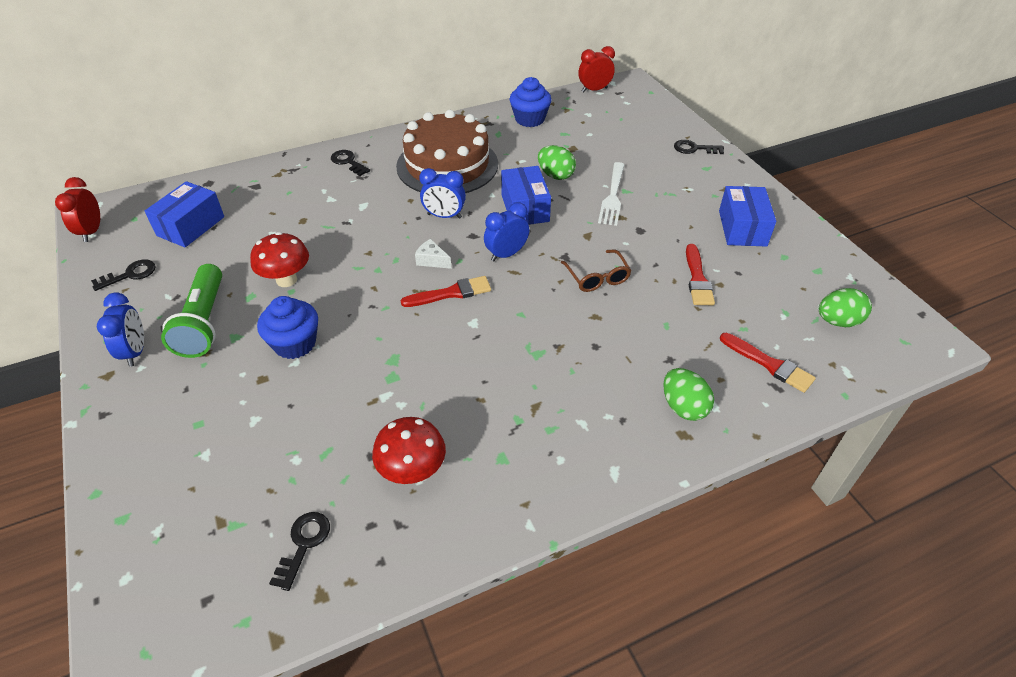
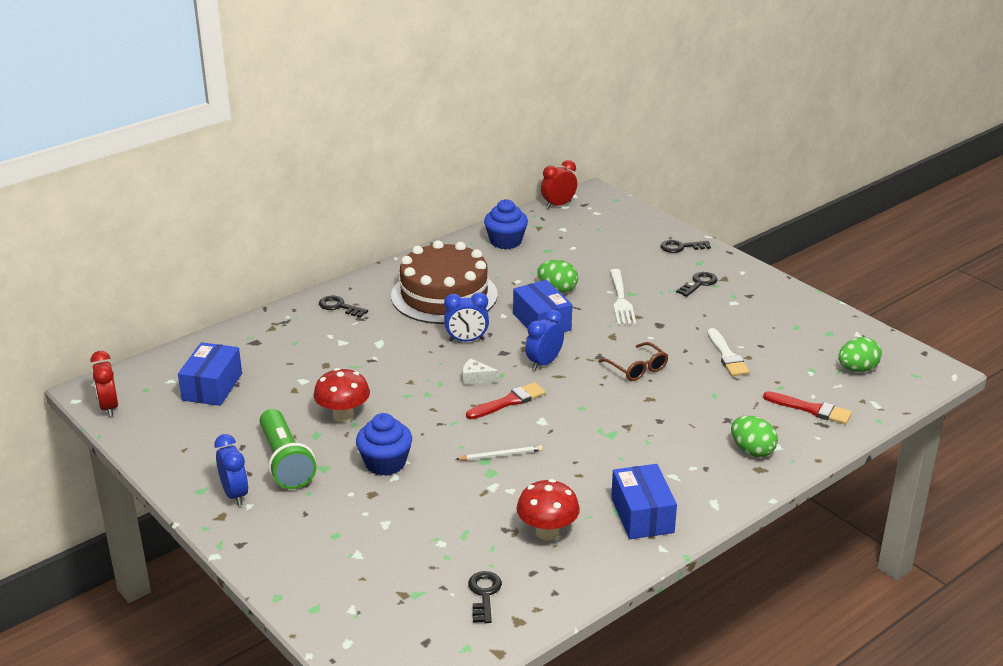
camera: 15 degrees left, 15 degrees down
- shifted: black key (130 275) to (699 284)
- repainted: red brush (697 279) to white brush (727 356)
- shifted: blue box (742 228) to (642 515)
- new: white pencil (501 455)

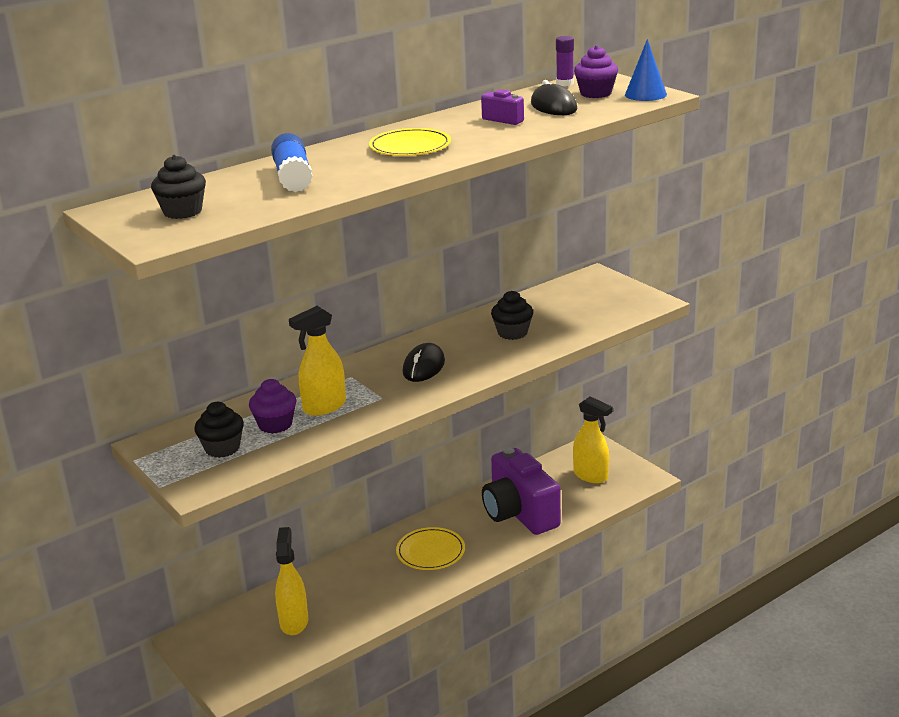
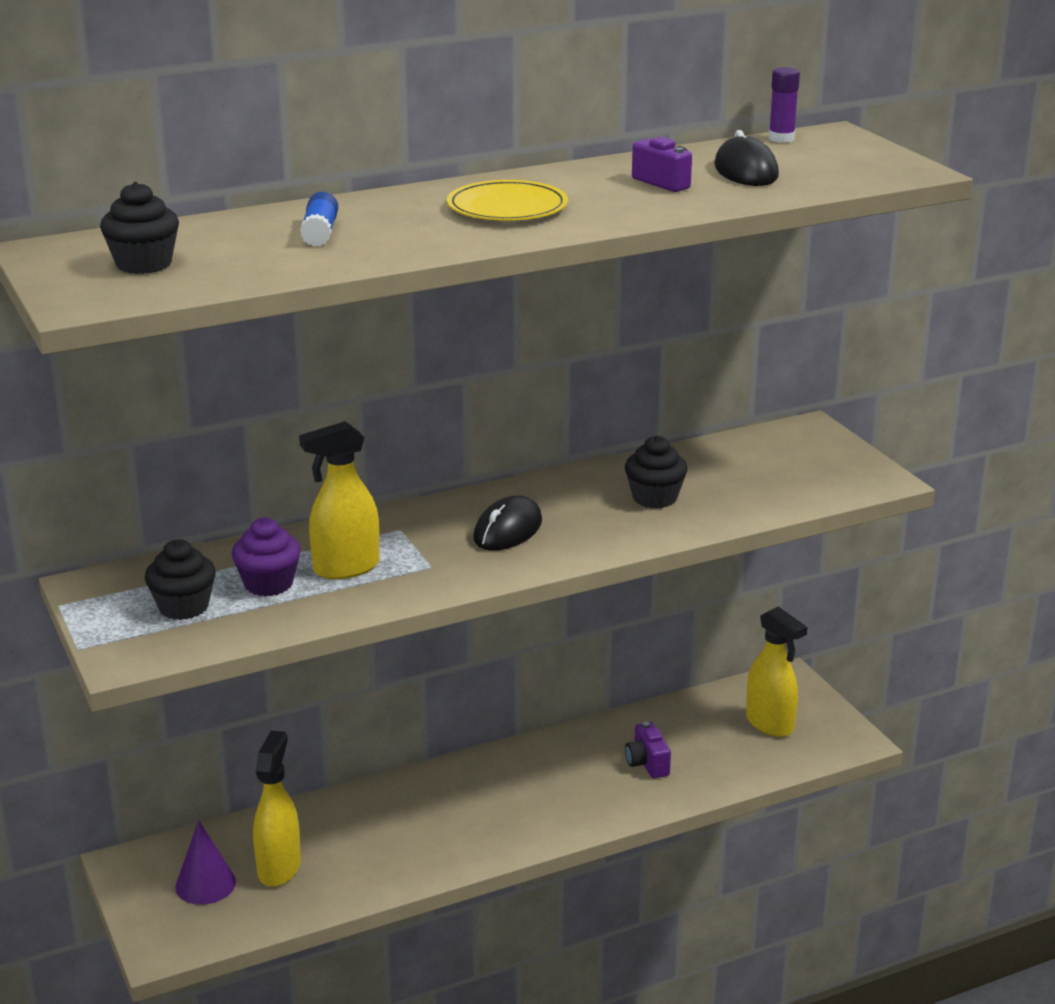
camera: 10 degrees right, 0 degrees up
- scaled: blue glue stick (293 177) = (320 233) x0.63
- gone: yellow plate (430 551)
- scaled: purple camera (519 513) = (647 763) x0.42
- gone: purple cupcake (595 93)
- gone: blue cone (645 94)
- new: purple cone (205 884)

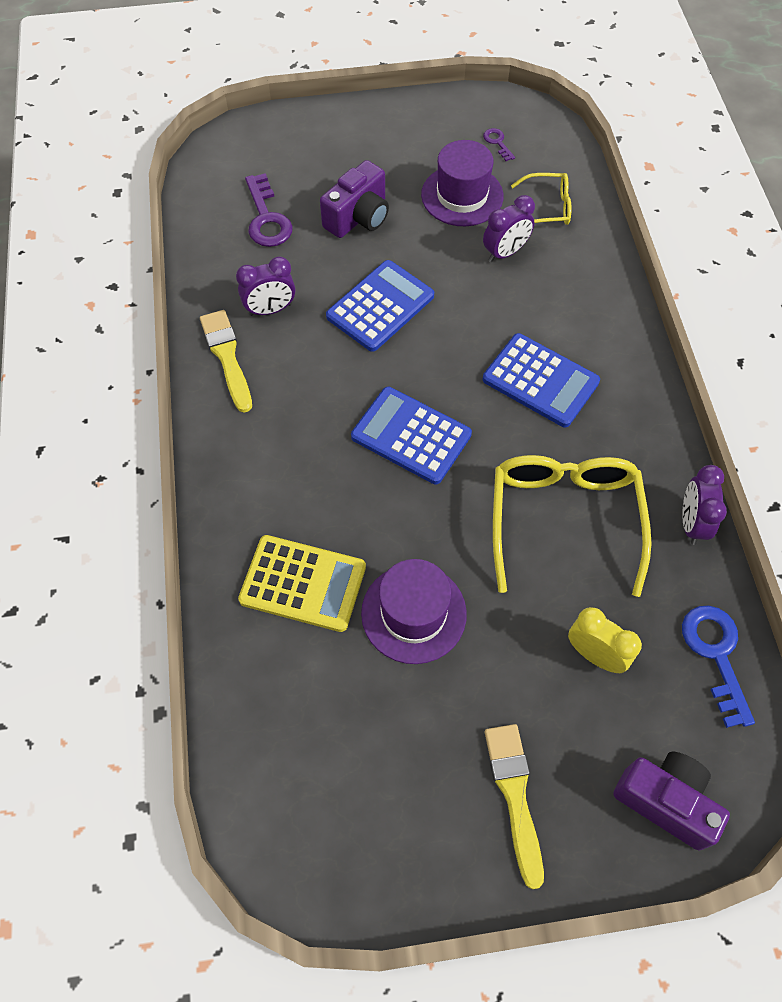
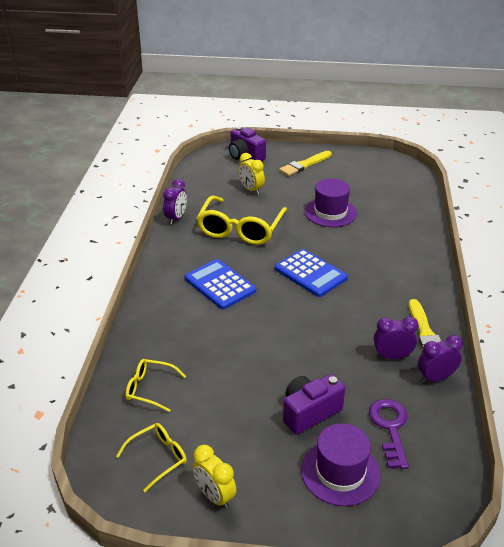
camera: 165 degrees left, 25 degrees down
- gone: yellow calculator (303 583)
- gone: blue calculator (380 306)
- shifted: purple hat (462 195) to (340 472)
- swapped: purple key (497 142) to yellow glasses (158 458)
- shifted: purple clock (505 252) to (435 378)
- rotated: yellow brush (514 795) = (304 165) 45 degrees clockwise
- gone: blue key (716 655)
- new: yellow clock (215 496)

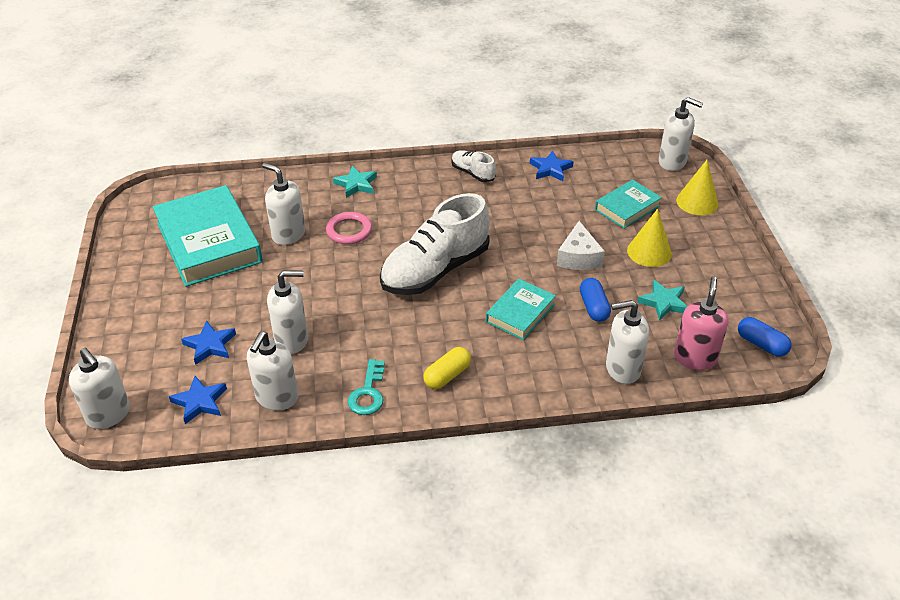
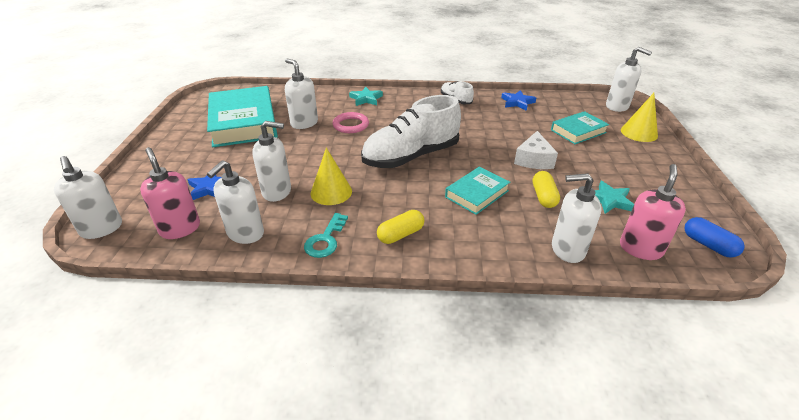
camera: 10 degrees right, 5 degrees down
- swapped: blue star (200 402) to pink soap dispenser (180 228)
- repainted: blue capsule (593 307) to yellow capsule (543 197)
- shifted: yellow cone (649 252) to (331 192)

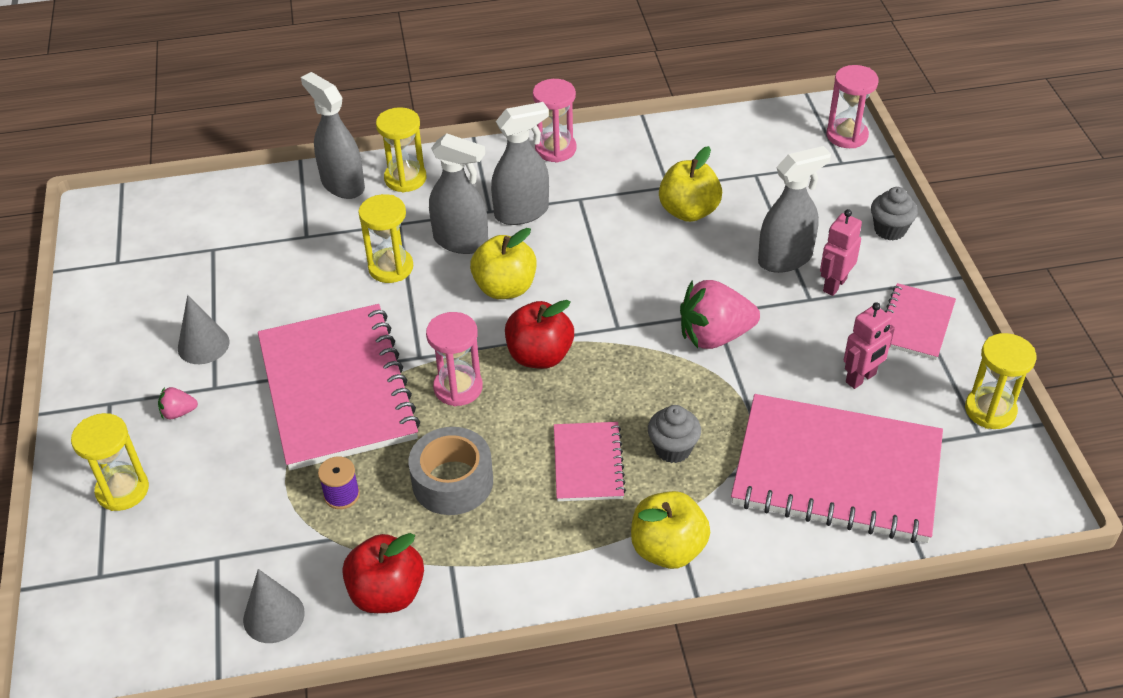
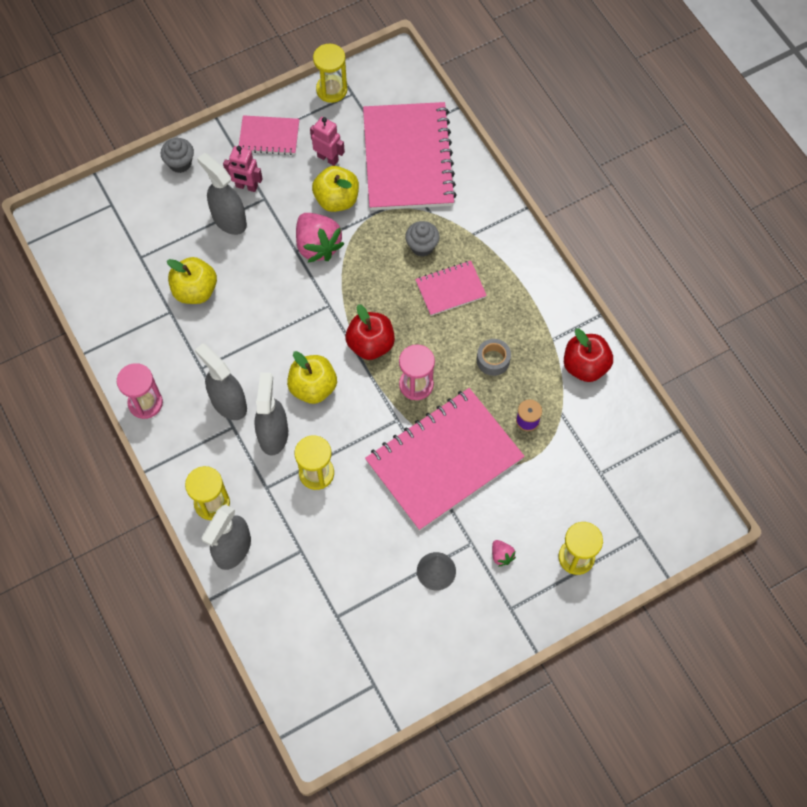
camera: 110 degrees left, 20 degrees up
- gone: grey cone (273 616)
- scaled: grey tape (452 481) = (493 360) x0.63
- shifted: yellow apple (668 549) to (336 199)
- gone: pink hourglass (847 135)

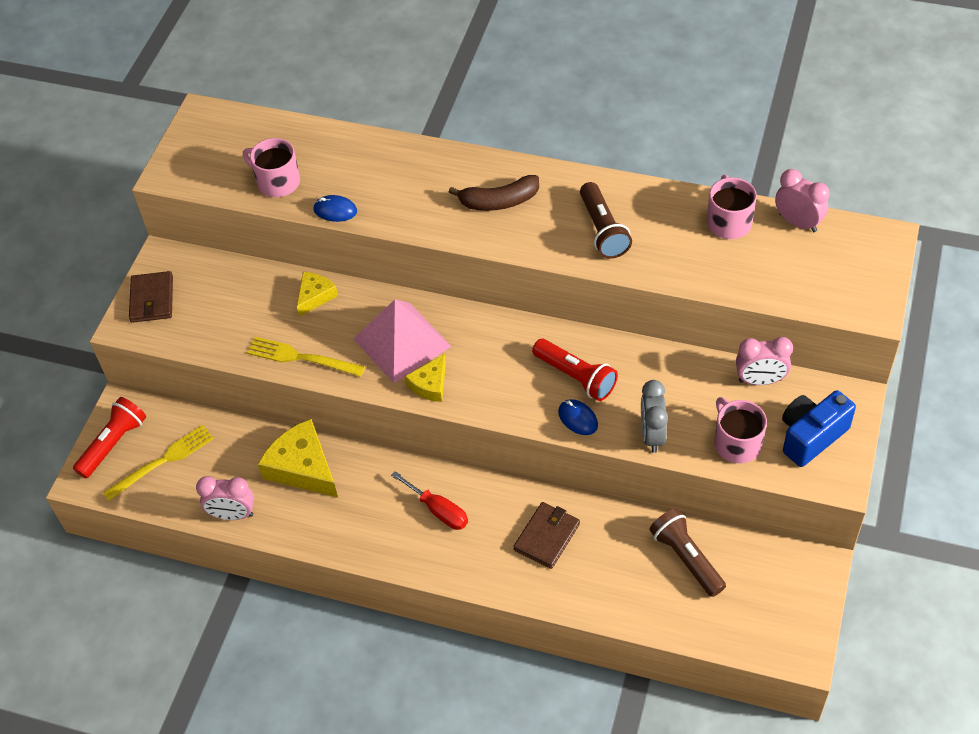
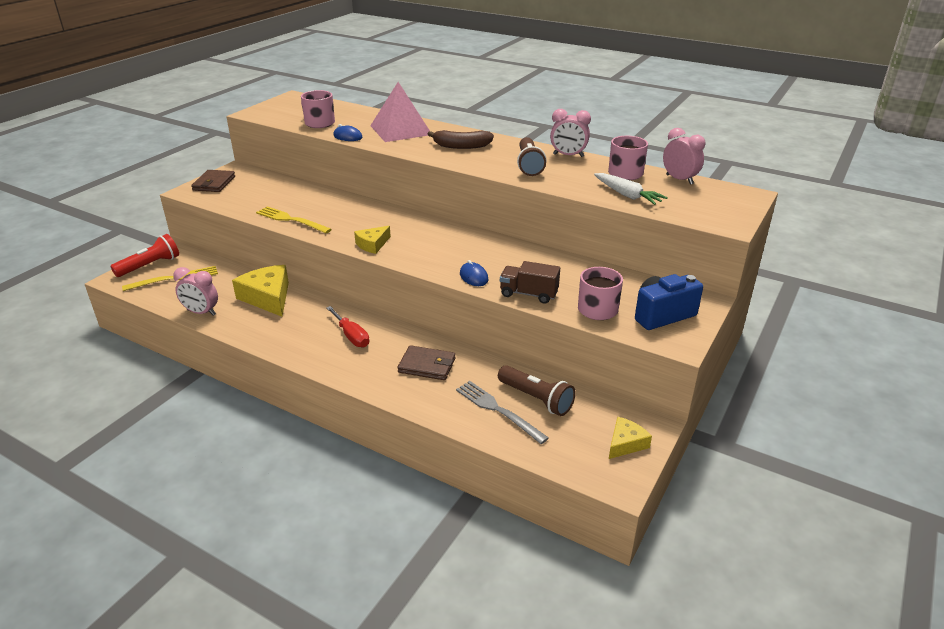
camera: 10 degrees right, 20 degrees down
- shifted: yellow cheese (315 296) to (625 443)
- shifted: pink pyramid (402 342) to (400 130)
- rotated: brown wallet (547 537) = (427 365) 60 degrees clockwise
- gone: red flashlight (576 377)
- swapped: grey clock (652 435) to brown truck (528 294)
- rotated: brown flashlight (686 558) = (536 399) 150 degrees clockwise
- shifted: pink clock (760 380) to (568 155)
- new: grey fork (498 410)
- new: white carrot (627 195)

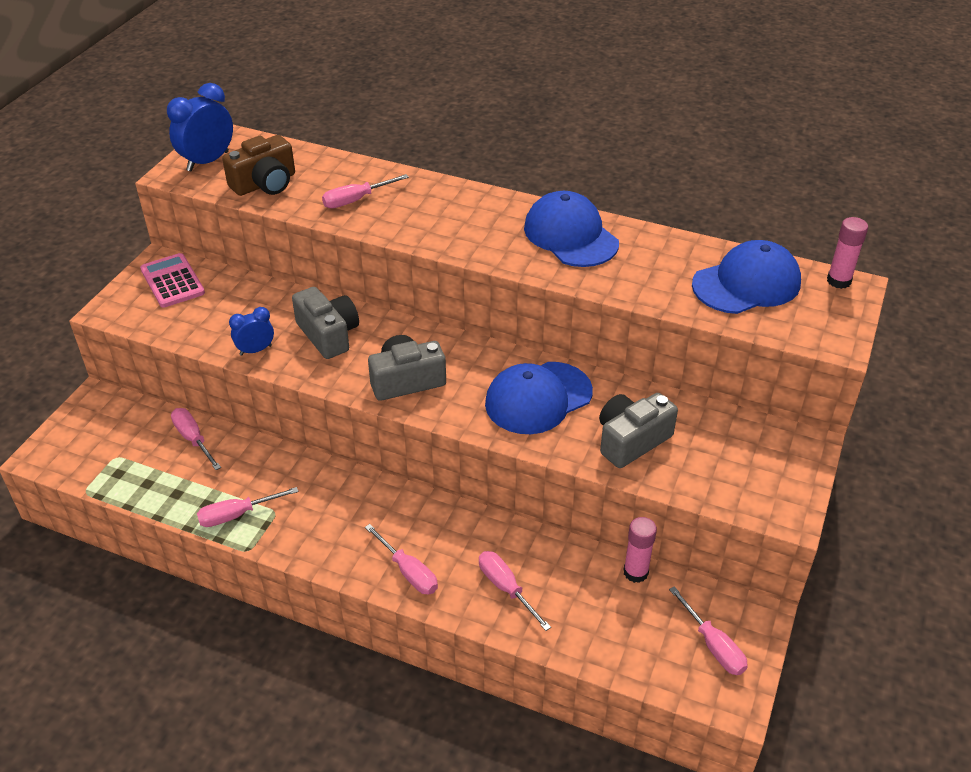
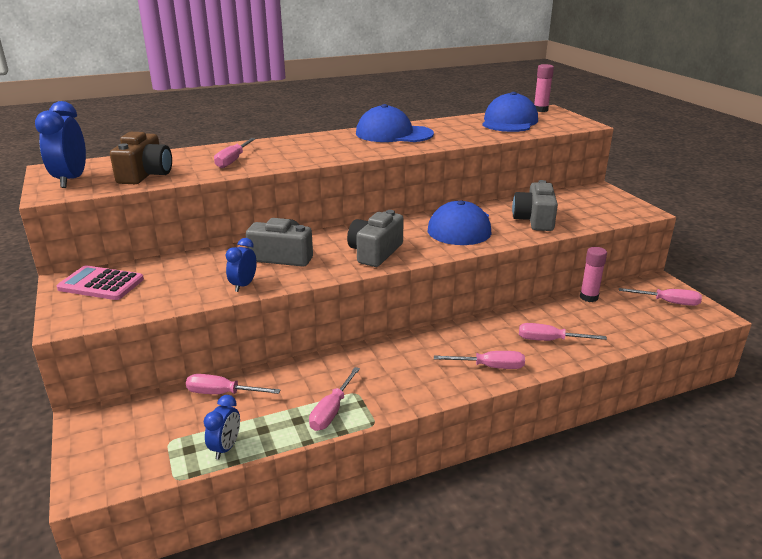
camera: 45 degrees left, 15 degrees down
- new: blue clock (226 448)

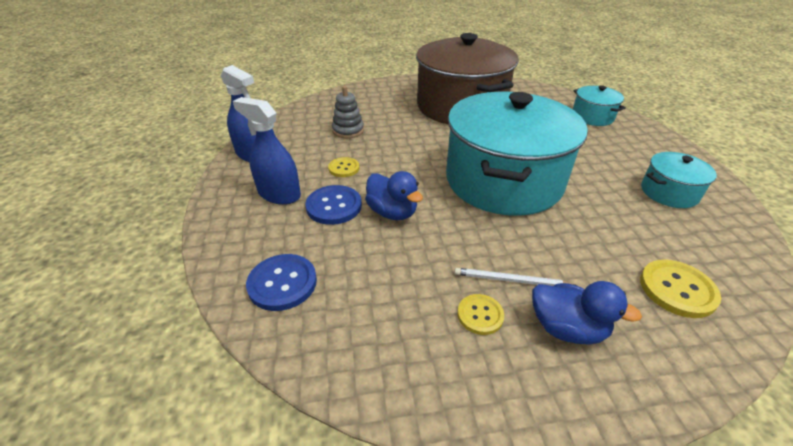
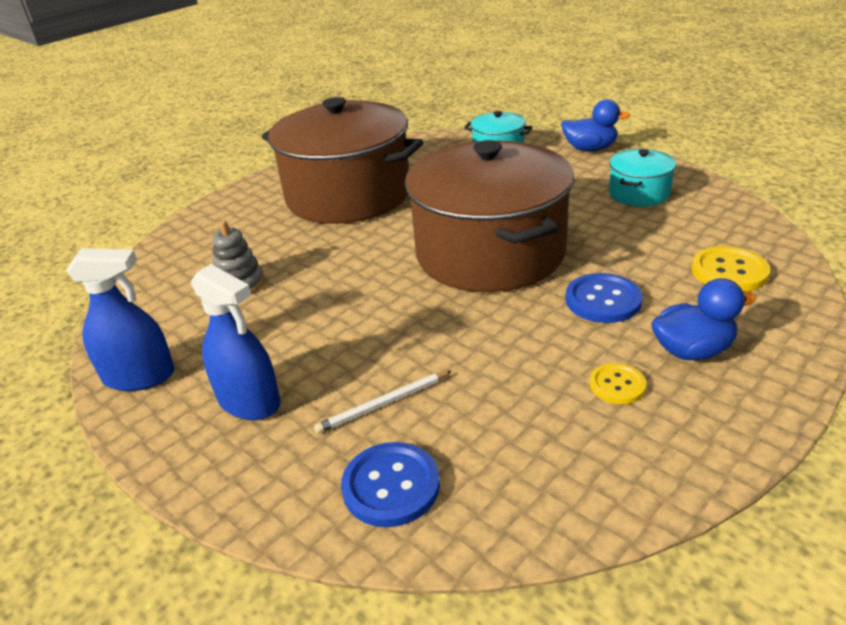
camera: 35 degrees left, 5 degrees down
- rotated: blue spray bottle (279 194) = (249 401) 135 degrees counterclockwise
- shifted: blue button (334 206) to (603 300)
- gone: yellow button (344 168)
- shifted: blue duck (392 212) to (590 149)
- repainted: turquoise pot (503 181) to brown pot (490 253)
- shifted: white pencil (511 280) to (383 404)

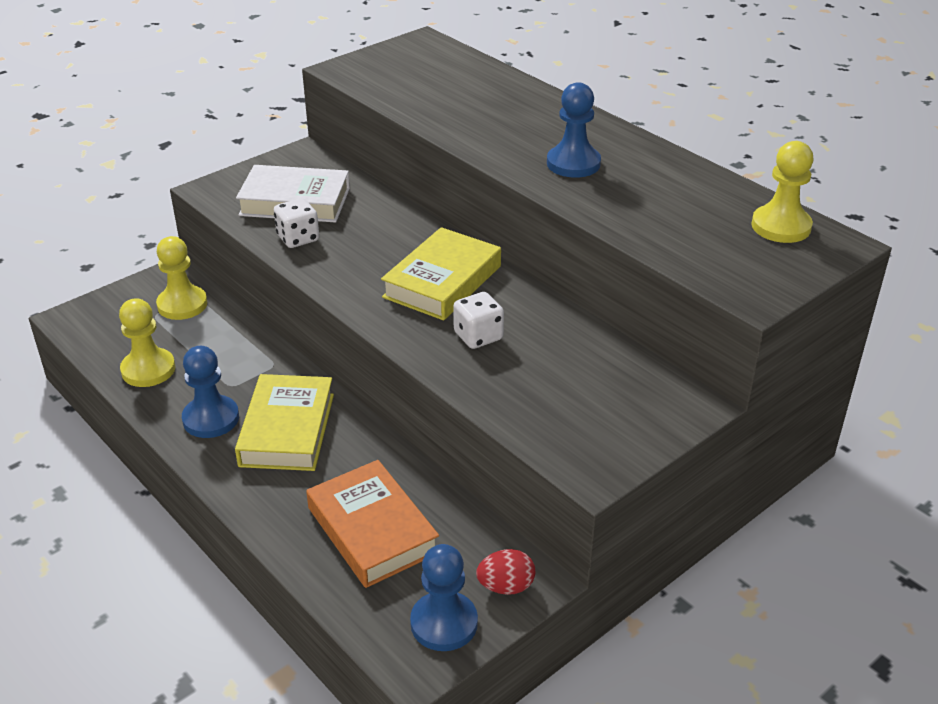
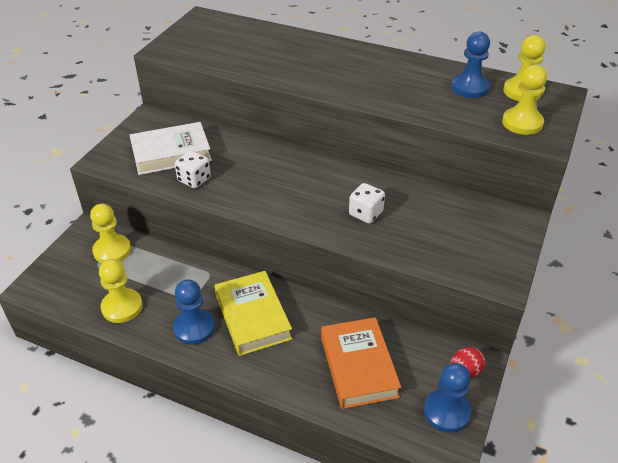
camera: 25 degrees left, 5 degrees up
- rotated: orange book (372 530) = (358 366) 45 degrees clockwise
- gone: yellow book (442 282)
- shifted: blue pawn (573 164) to (469 87)
- new: yellow pawn (522 123)

